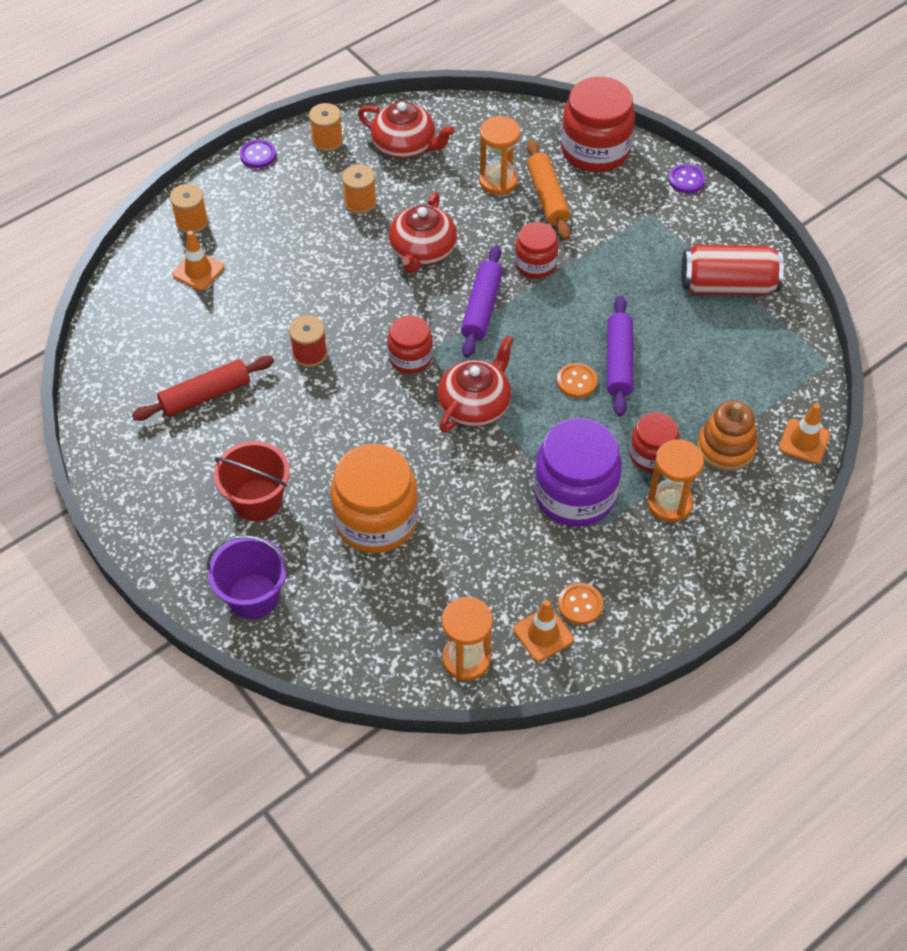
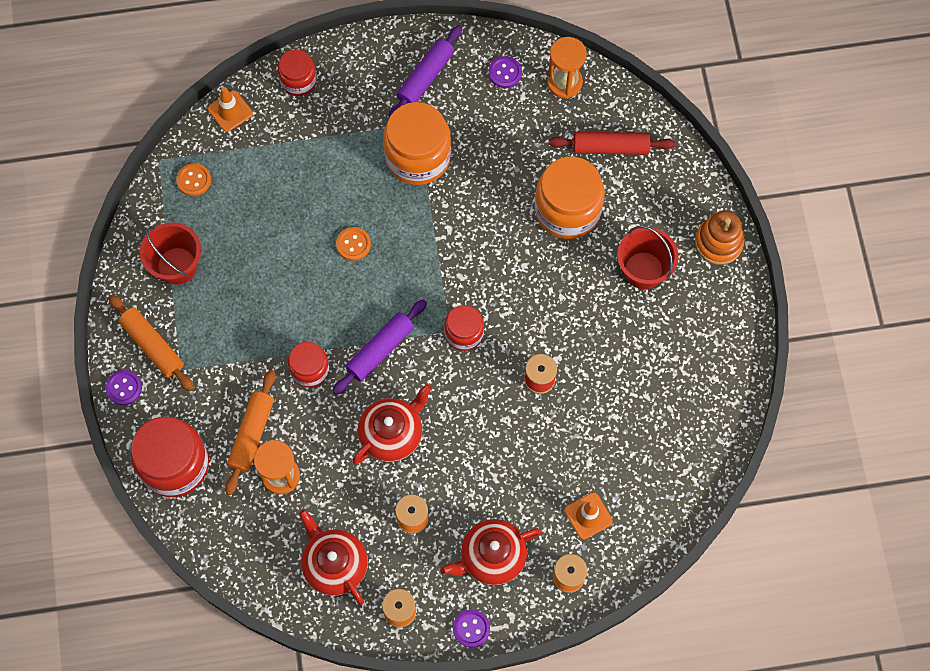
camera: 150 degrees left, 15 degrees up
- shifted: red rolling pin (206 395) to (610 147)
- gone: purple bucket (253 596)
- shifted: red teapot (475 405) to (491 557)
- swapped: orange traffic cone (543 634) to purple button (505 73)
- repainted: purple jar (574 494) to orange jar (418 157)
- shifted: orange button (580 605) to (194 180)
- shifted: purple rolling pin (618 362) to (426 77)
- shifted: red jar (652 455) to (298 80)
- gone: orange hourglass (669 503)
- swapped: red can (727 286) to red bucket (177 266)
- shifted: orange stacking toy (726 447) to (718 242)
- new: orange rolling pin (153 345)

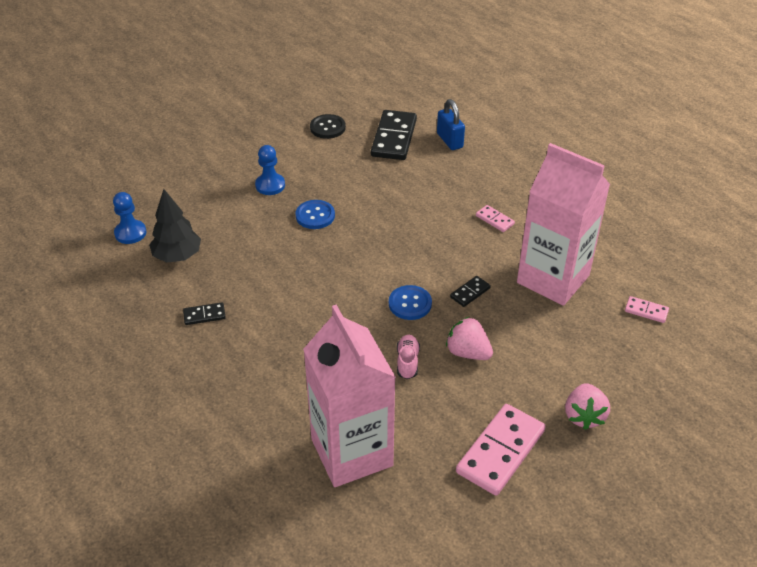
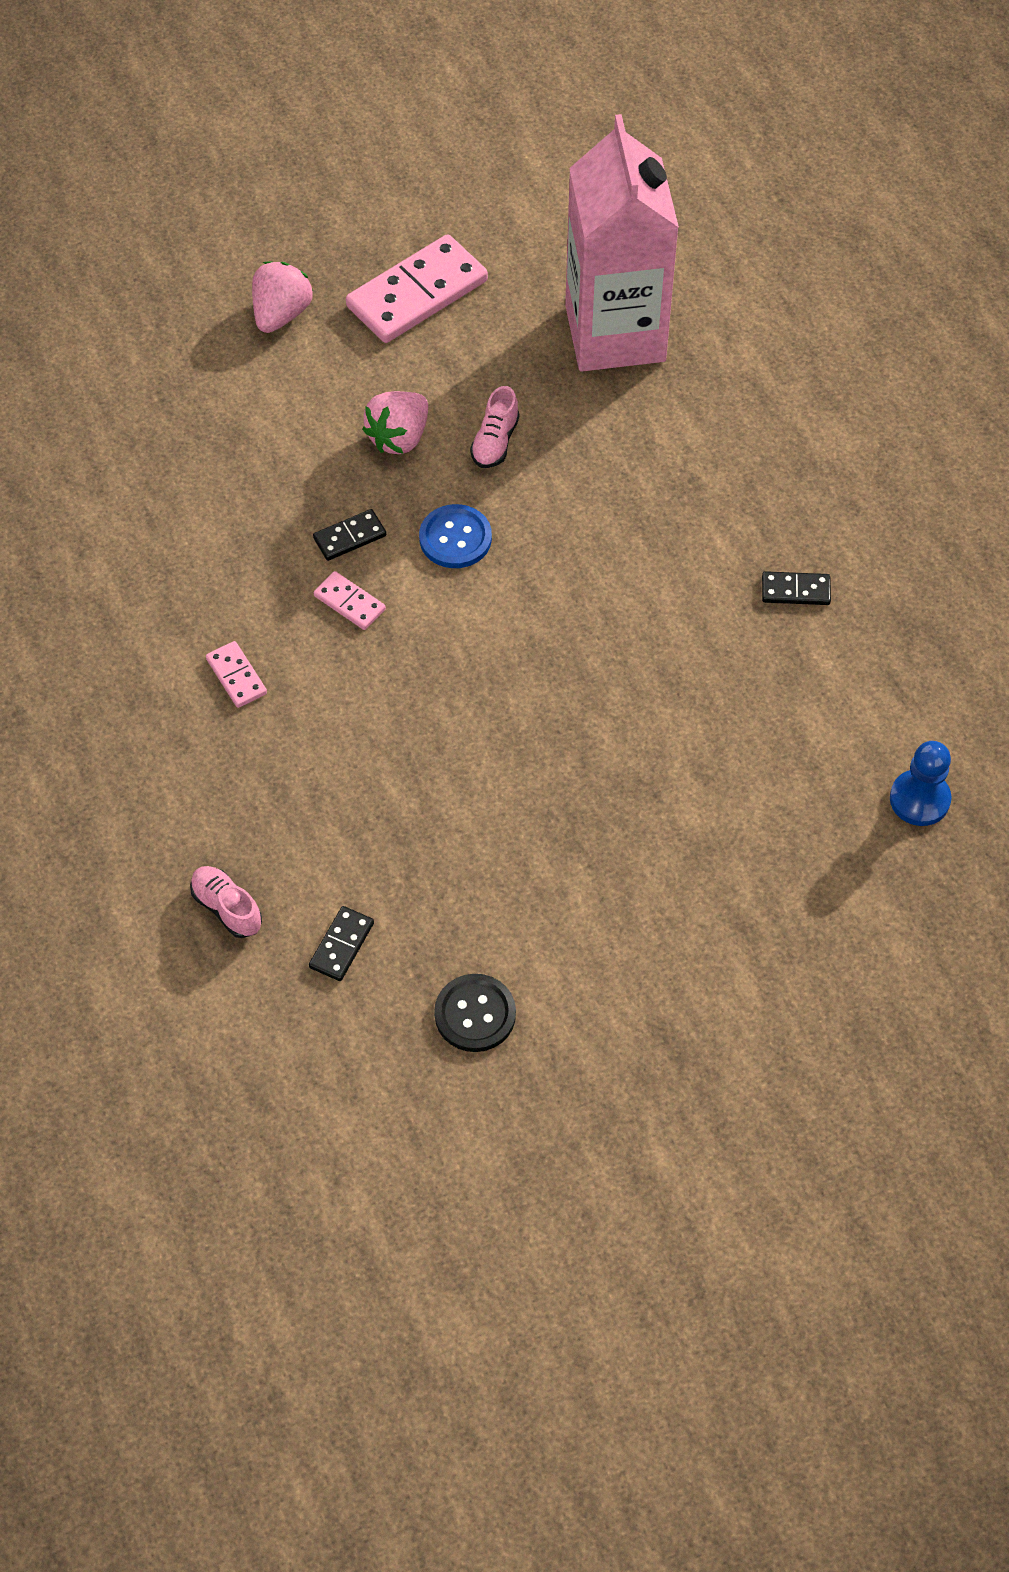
camera: 165 degrees left, 15 degrees up
- gone: black tree (177 256)
- gone: blue pawn (270 185)
- gone: blue button (315 216)
- scaled: black domino (393 138) = (342 945) x0.47
- swapped: blue padlock (449 140) to pink shoe (227 908)
- rotated: pink strawberry (468 352) = (399 437) 75 degrees clockwise
- gone: pink carton (553 279)
- shifted: pink domino (646 311) to (349 603)

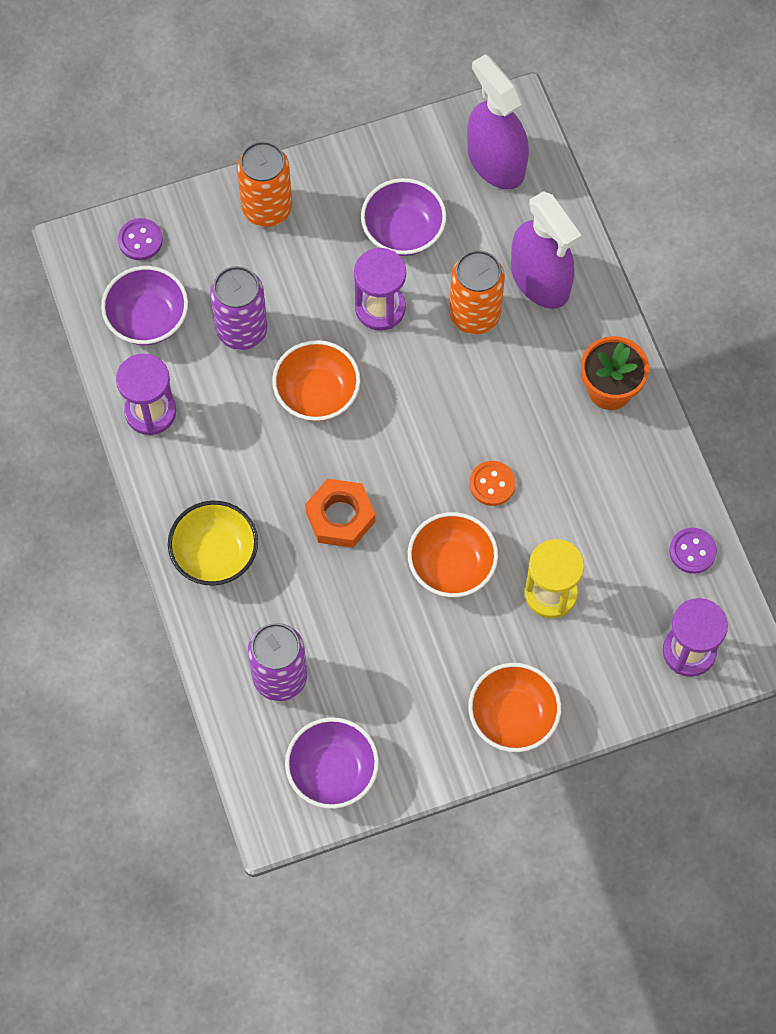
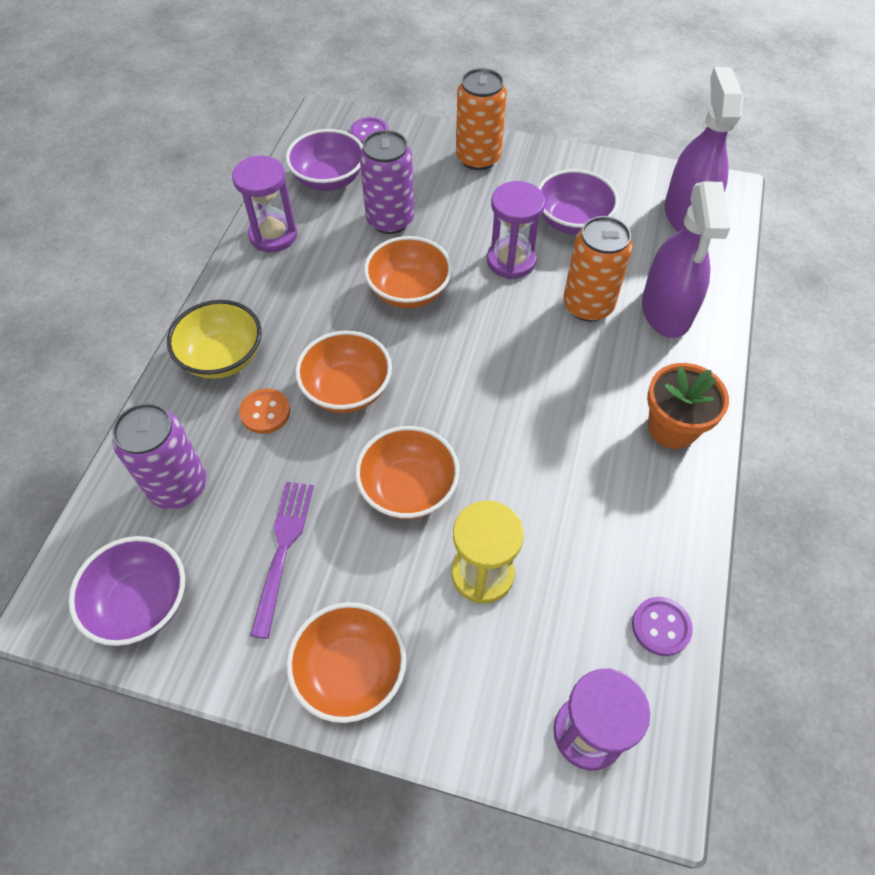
camera: 35 degrees right, 10 degrees down
- swapped: orange nut (340 516) to orange bowl (347 389)
- shifted: orange button (492 484) to (265 412)
- new: purple fork (283 550)

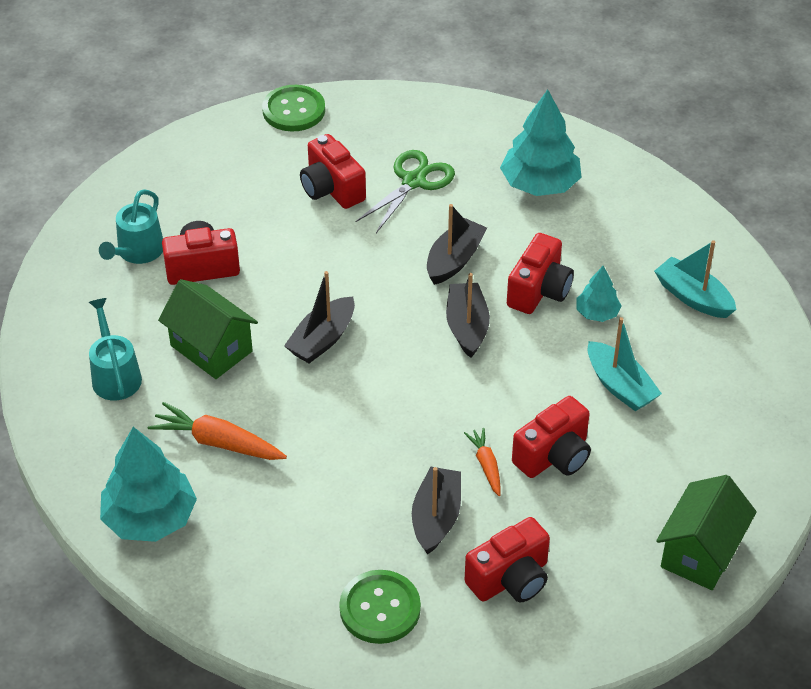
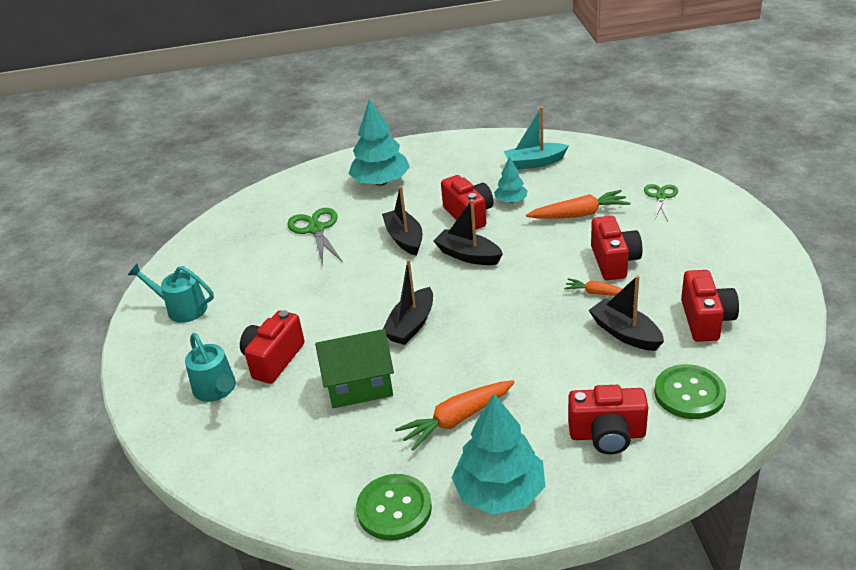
camera: 50 degrees left, 10 degrees down
- shifted: turquoise watering can (115 375) to (182 308)
- shifted: green button (294 110) to (394 509)
- rotated: black boat (322 339) = (411 325) 45 degrees clockwise
- shifted: red camera (331 189) to (607 435)
- swapped: turquoise boat (620 386) to orange carrot (579 214)
- gone: green house (700 552)
- new: green scissors (660 197)

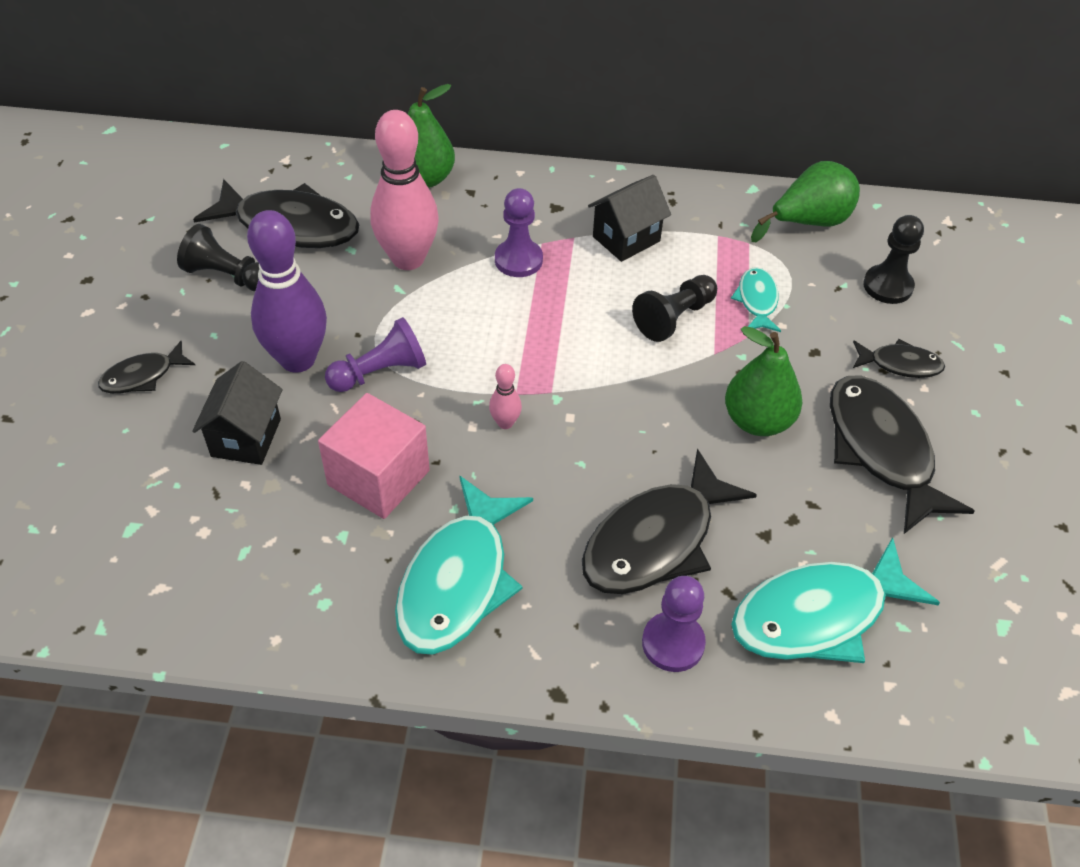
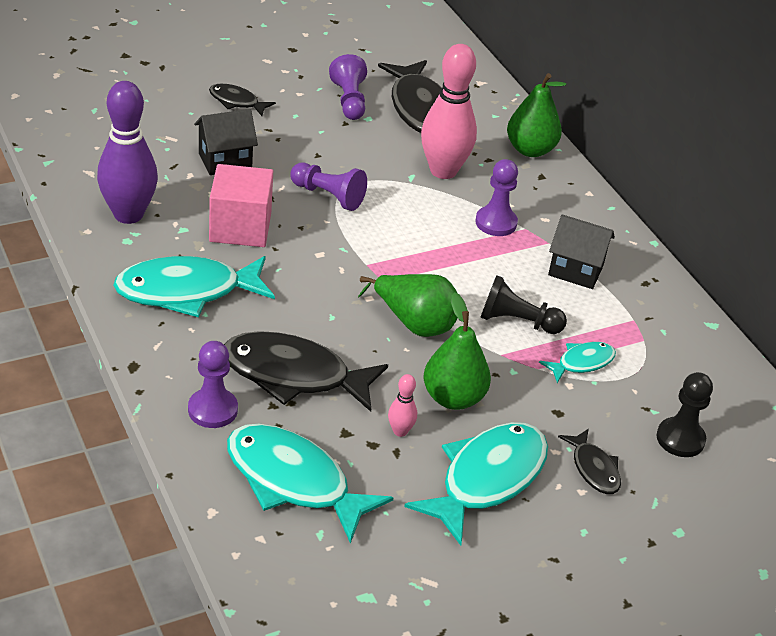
camera: 55 degrees right, 10 degrees down
- repainted: black pawn (227 276) to purple pawn (349 101)
- shifted: purple bowling pin (298 359) to (128 214)
- shifted: pink bowling pin (505 423) to (400 431)
- shifted: green pear (809 222) to (414 323)
- repainted: black fish (881 450) to turquoise fish (487 479)

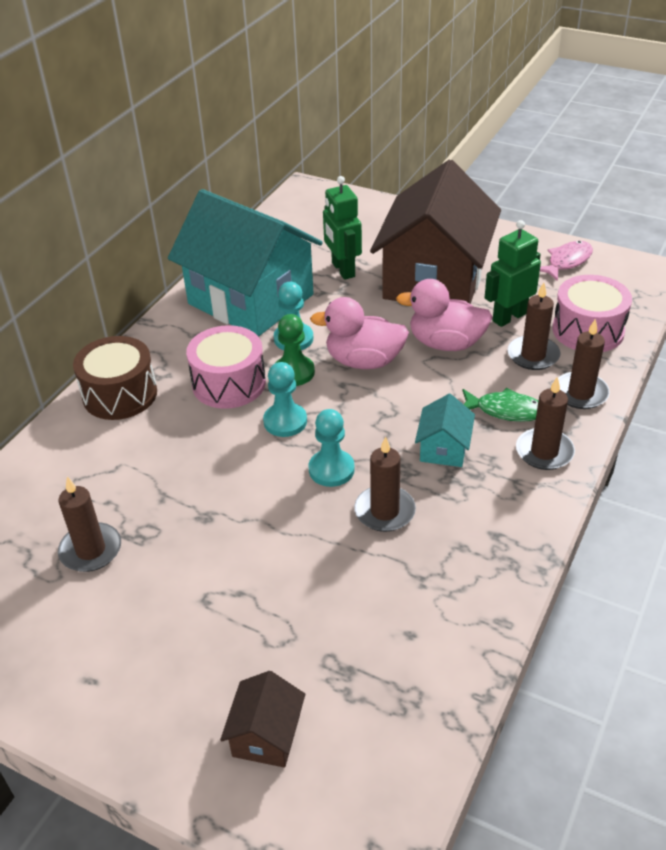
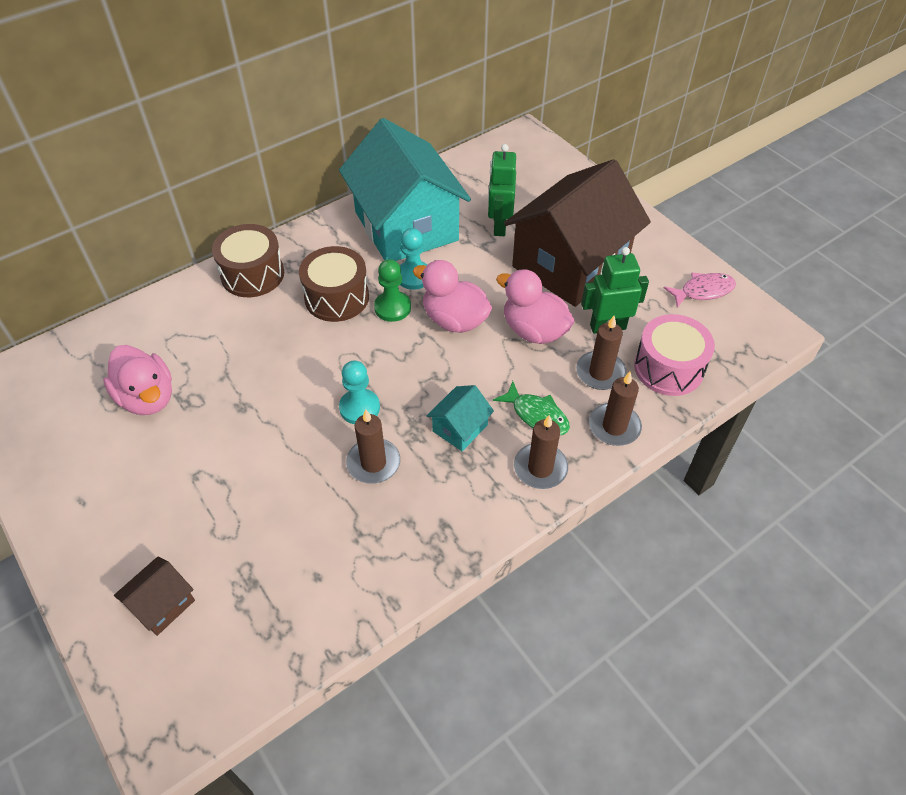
camera: 25 degrees right, 10 degrees up
- swapped: brown candle (91 550) to pink duck (147 398)
- repainted: pink drum (229 383) to brown drum (337 297)
- gone: turquoise pawn (285 421)

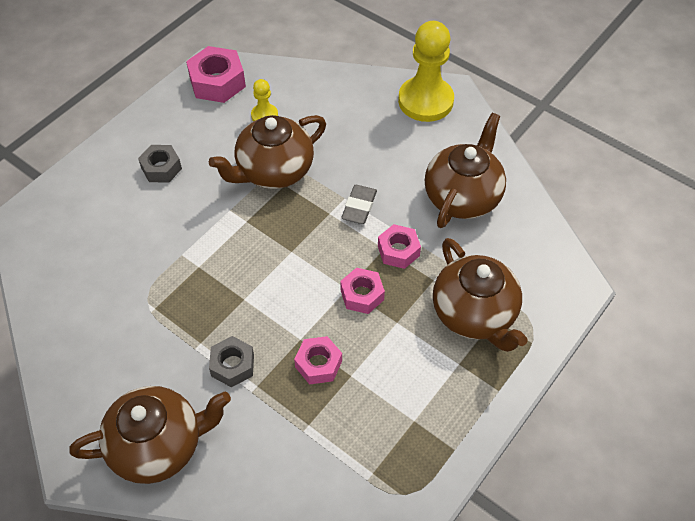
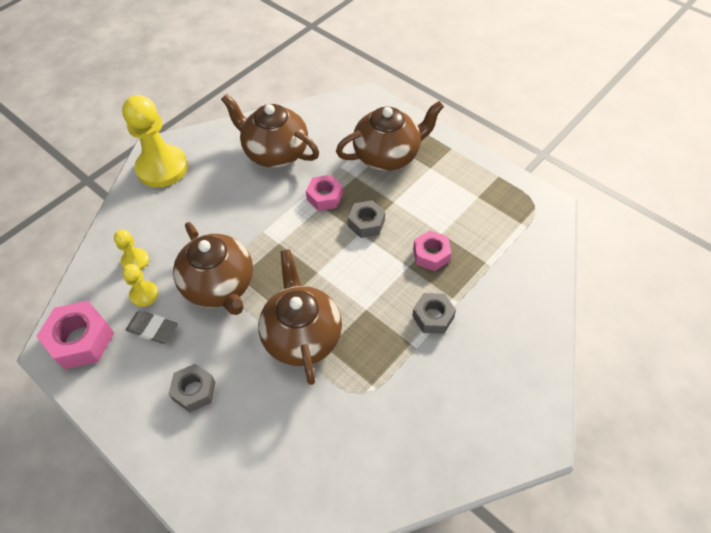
camera: 85 degrees left, 0 degrees up
- shifted: brown teapot (159 445) to (302 336)
- repainted: pink nut (362 295) to grey nut (366 223)
- shifted: grey eraser (359 207) to (153 329)
- new: yellow pawn (135 261)

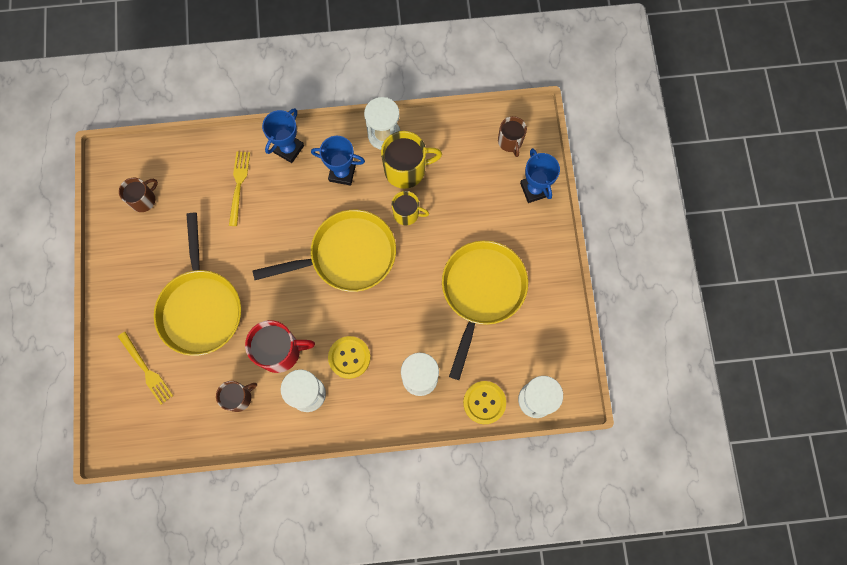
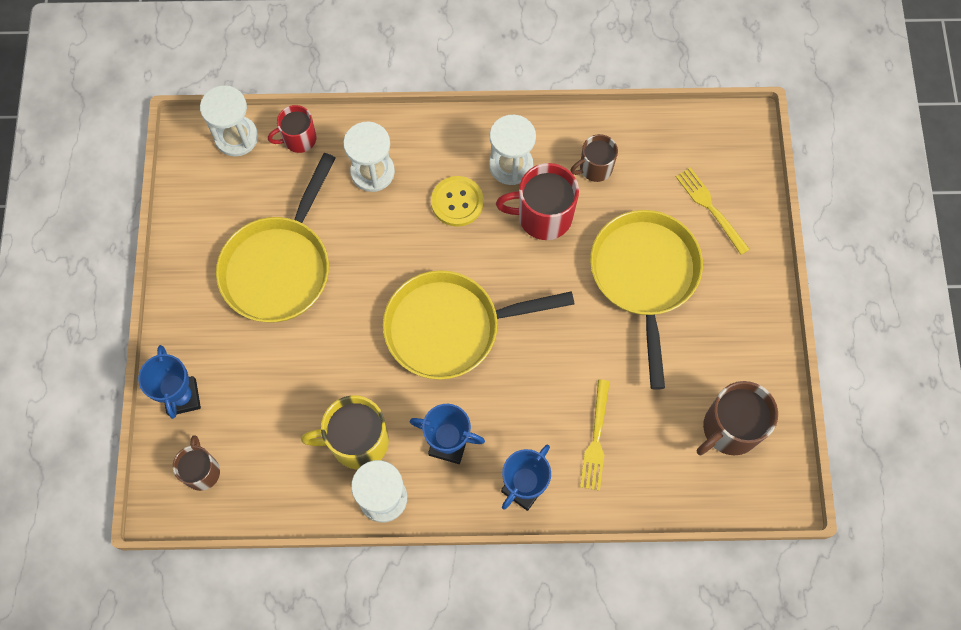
camera: 175 degrees left, 5 degrees down
- scaled: brown mug (144 200) = (729 429) x1.61
- gone: yellow mug (407 214)
- swapped: yellow button (484 402) to red mug (298 139)

